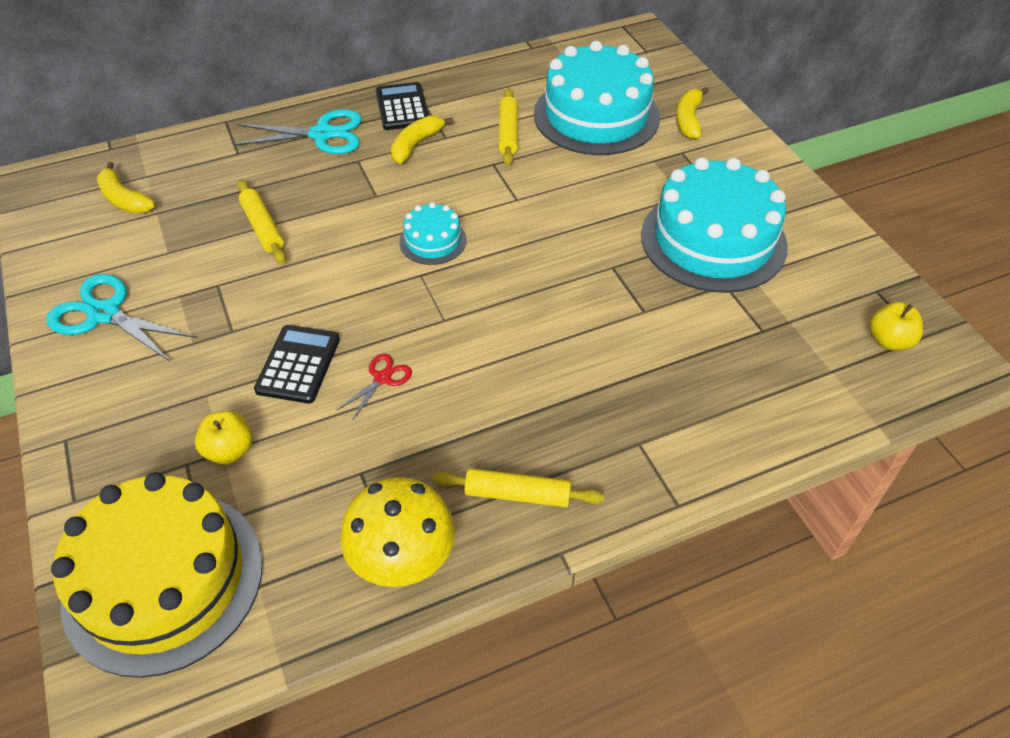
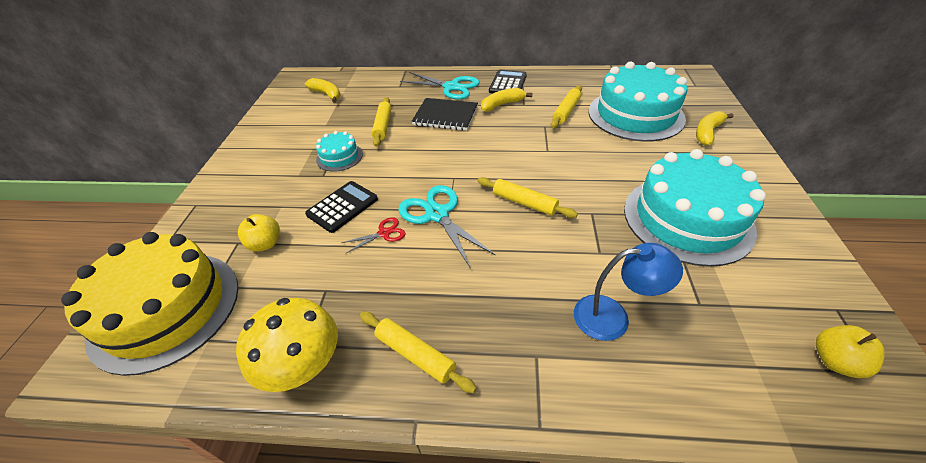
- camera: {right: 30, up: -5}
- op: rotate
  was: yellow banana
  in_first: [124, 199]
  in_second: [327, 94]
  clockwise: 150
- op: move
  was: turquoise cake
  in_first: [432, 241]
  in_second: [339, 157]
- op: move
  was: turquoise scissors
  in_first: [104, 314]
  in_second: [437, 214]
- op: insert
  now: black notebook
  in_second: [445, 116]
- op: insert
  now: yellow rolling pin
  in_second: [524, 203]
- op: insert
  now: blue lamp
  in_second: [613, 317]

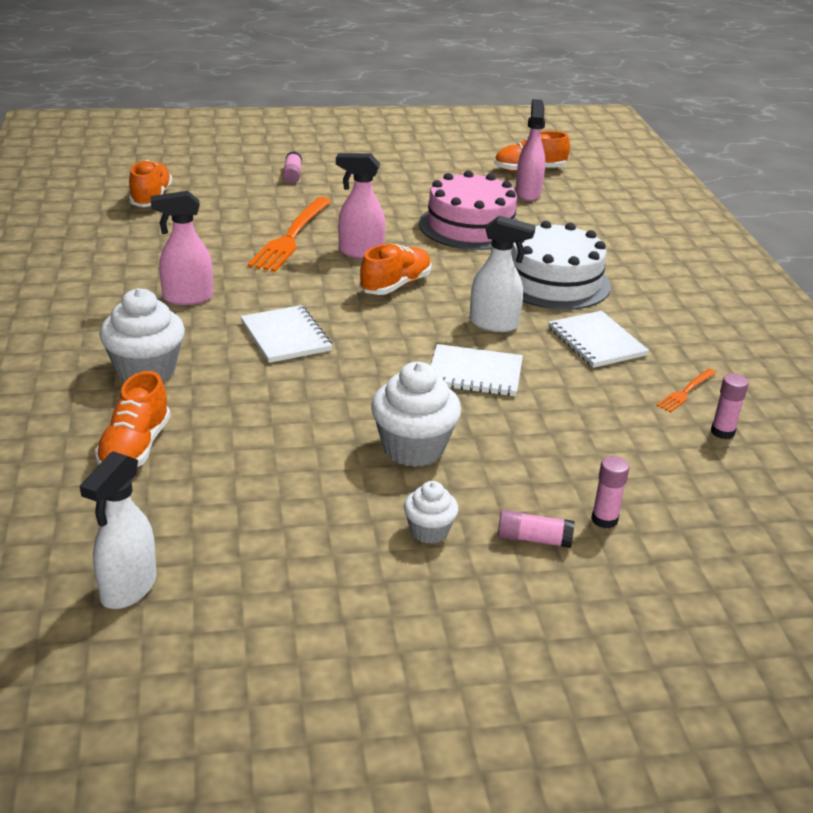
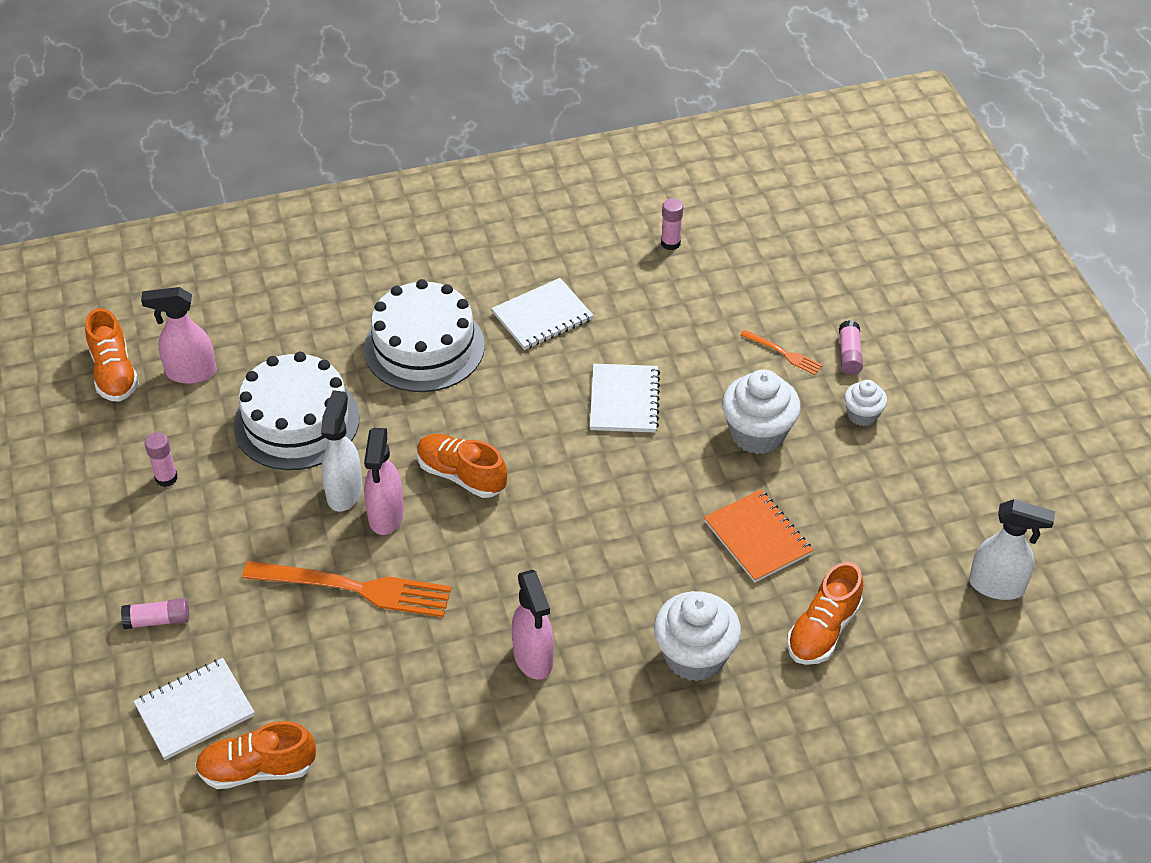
- camera: {right: -95, up: 15}
- op: recolor
  was: pink cake
  now: white cake
  in_first: [470, 226]
  in_second: [296, 421]
- op: move
  was: white spray bottle
  in_first: [494, 324]
  in_second: [345, 492]
- op: move
  was: white notebook
  in_first: [286, 336]
  in_second: [194, 710]
- op: move
  was: orange fork
  in_first: [685, 391]
  in_second: [783, 353]
- op: rotate
  was: orange shoe
  in_first: [135, 448]
  in_second: [823, 630]
  clockwise: 120
- op: move
  was: pink glue stick
  in_first: [604, 519]
  in_second: [166, 478]
- op: insert
  now: orange notebook
  in_second: [757, 538]

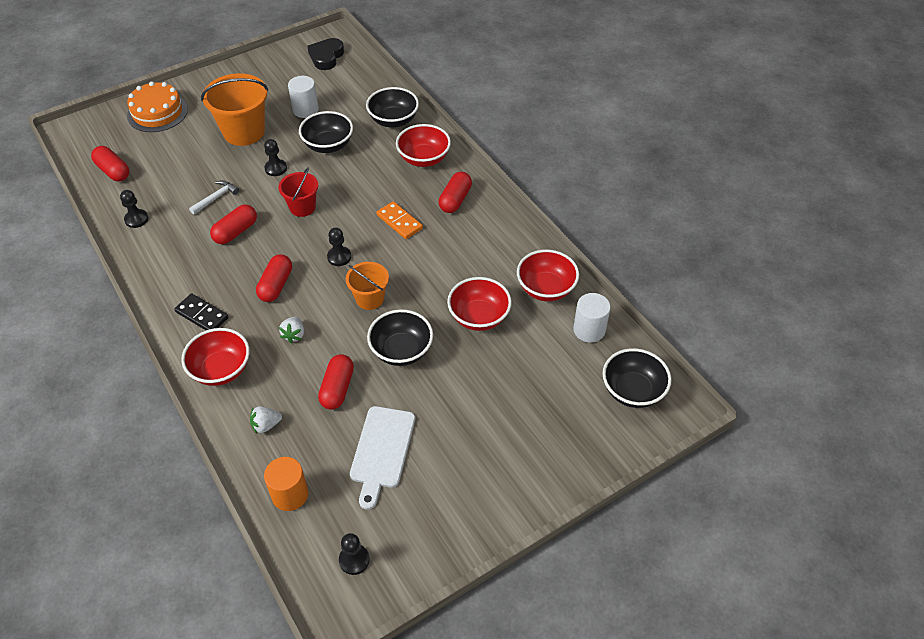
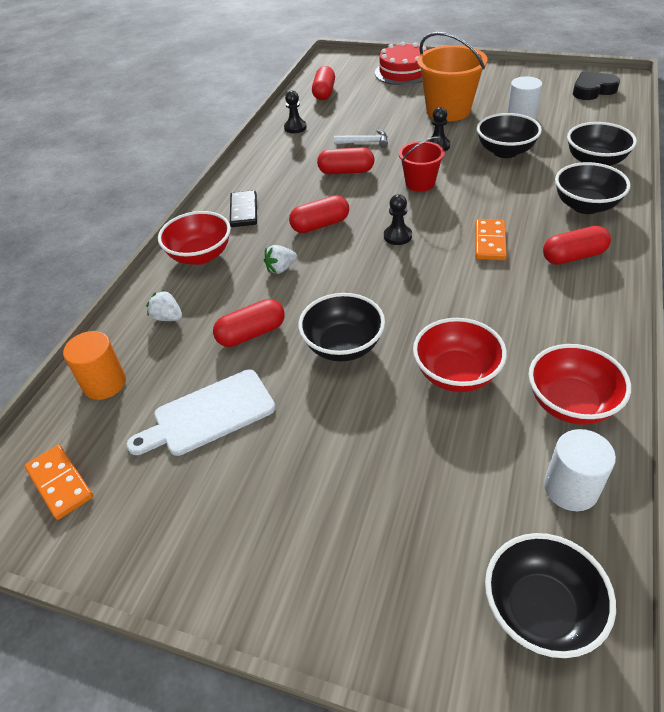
- camera: {right: 55, up: -5}
- op: recolor
  was: orange cake
  now: red cake
  in_first: [157, 112]
  in_second: [403, 72]
- op: recolor
  was: red bowl
  now: black bowl
  in_first: [424, 159]
  in_second: [585, 206]
- op: delete
  was: orange bucket
  in_first: [370, 299]
- op: replace
  was: black pawn
  now: orange domino
  in_first: [354, 560]
  in_second: [60, 483]

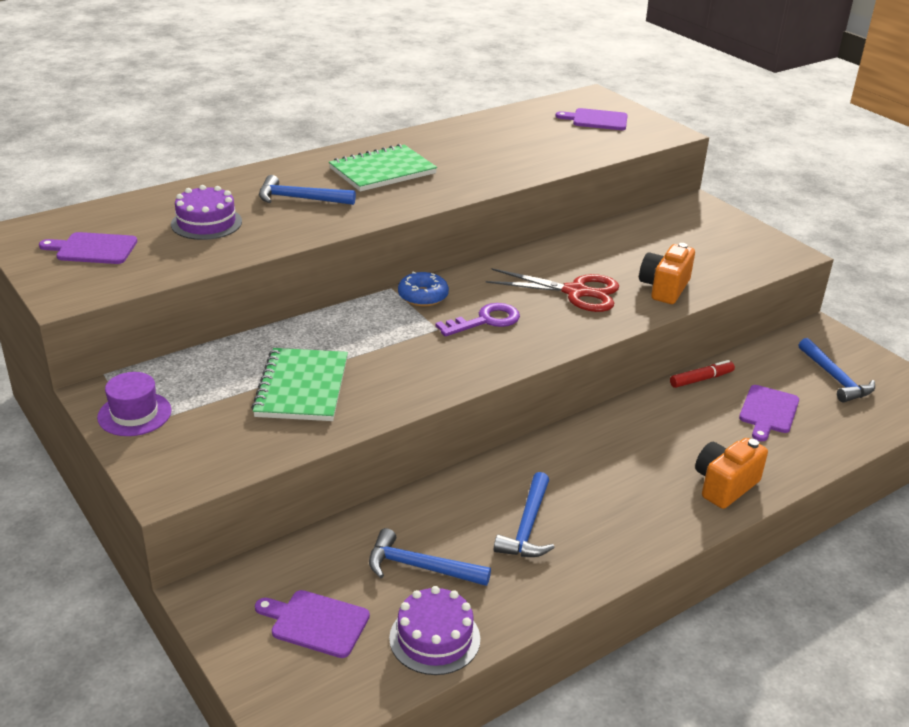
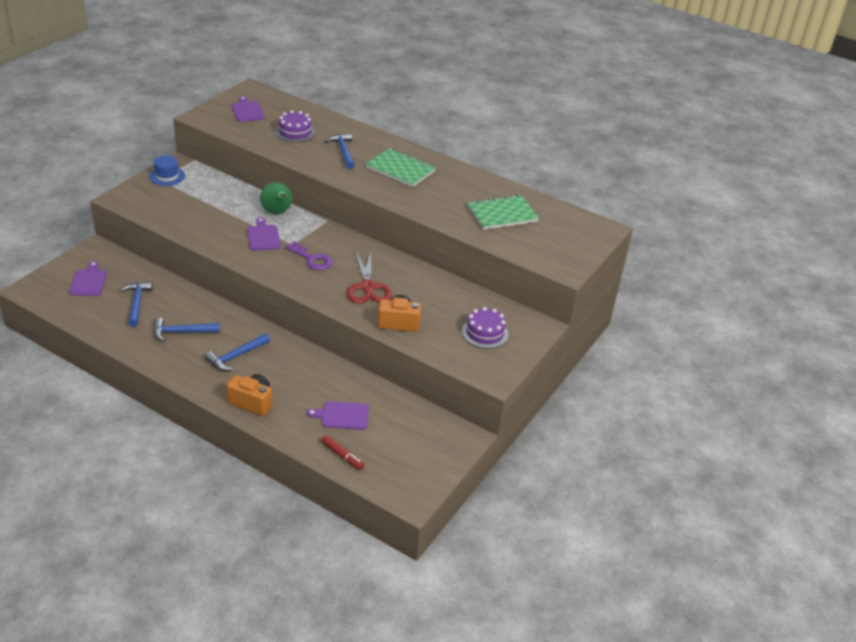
- camera: {right: 65, up: 5}
- op: move
  was: purple cutting board
  in_first: [597, 120]
  in_second: [263, 237]
- op: delete
  was: blue donut
  in_first: [423, 296]
- op: move
  was: blue hammer
  in_first: [835, 378]
  in_second: [236, 356]
- op: move
  was: green notebook
  in_first: [302, 387]
  in_second: [502, 214]
- op: move
  was: red marker
  in_first: [701, 379]
  in_second: [342, 456]
- op: recolor
  was: purple hat
  now: blue hat
  in_first: [134, 414]
  in_second: [167, 176]
- op: move
  was: purple cake
  in_first: [434, 638]
  in_second: [485, 333]
- op: insert
  now: green pear
  in_second: [277, 212]

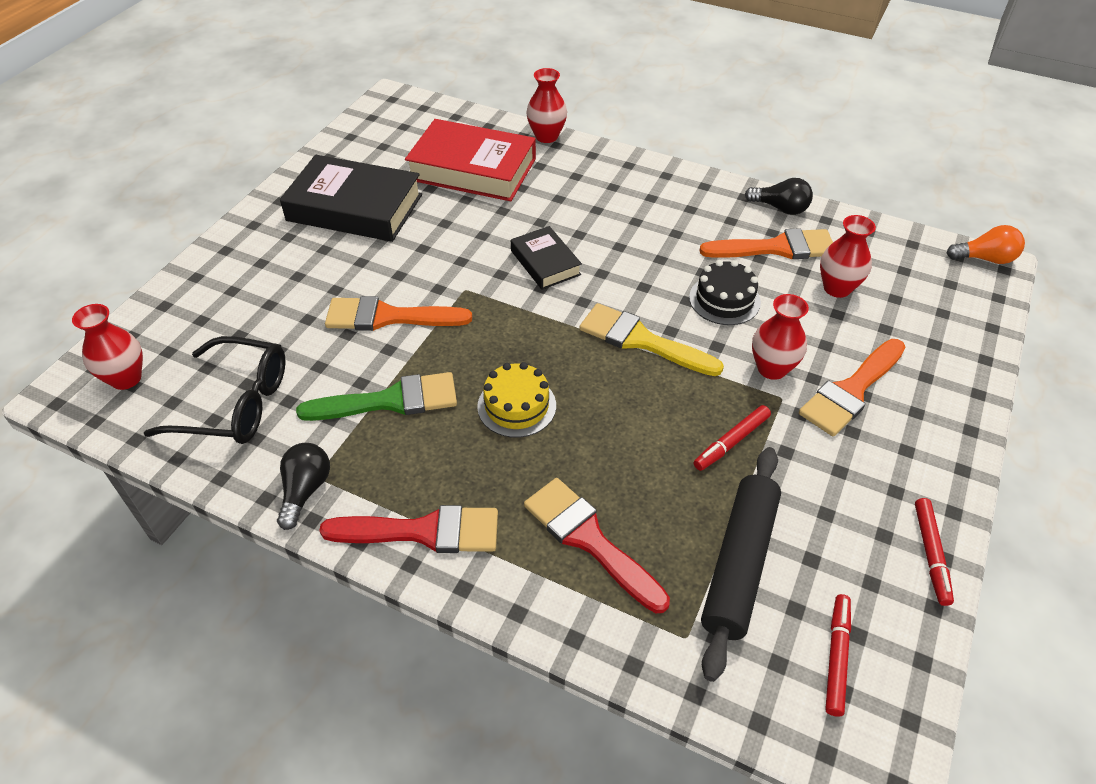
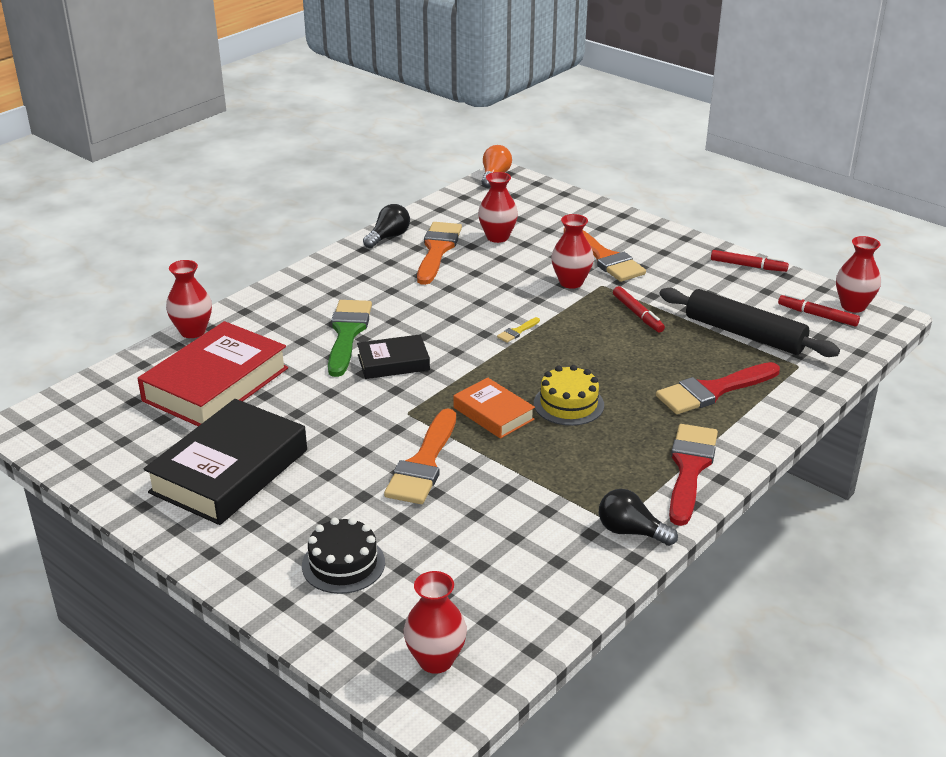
- camera: {right: -75, up: -15}
- op: move
  was: black cake
  in_first: [724, 300]
  in_second: [343, 564]
- op: resize
  was: yellow brush
  in_first: [641, 340]
  in_second: [517, 331]
  ratio: 0.42
- op: delete
  was: black glasses
  in_first: [235, 403]
- op: move
  was: green brush
  in_first: [390, 401]
  in_second: [347, 333]
- op: insert
  now: red vase
  in_second: [853, 306]
- op: insert
  now: orange book
  in_second: [493, 413]

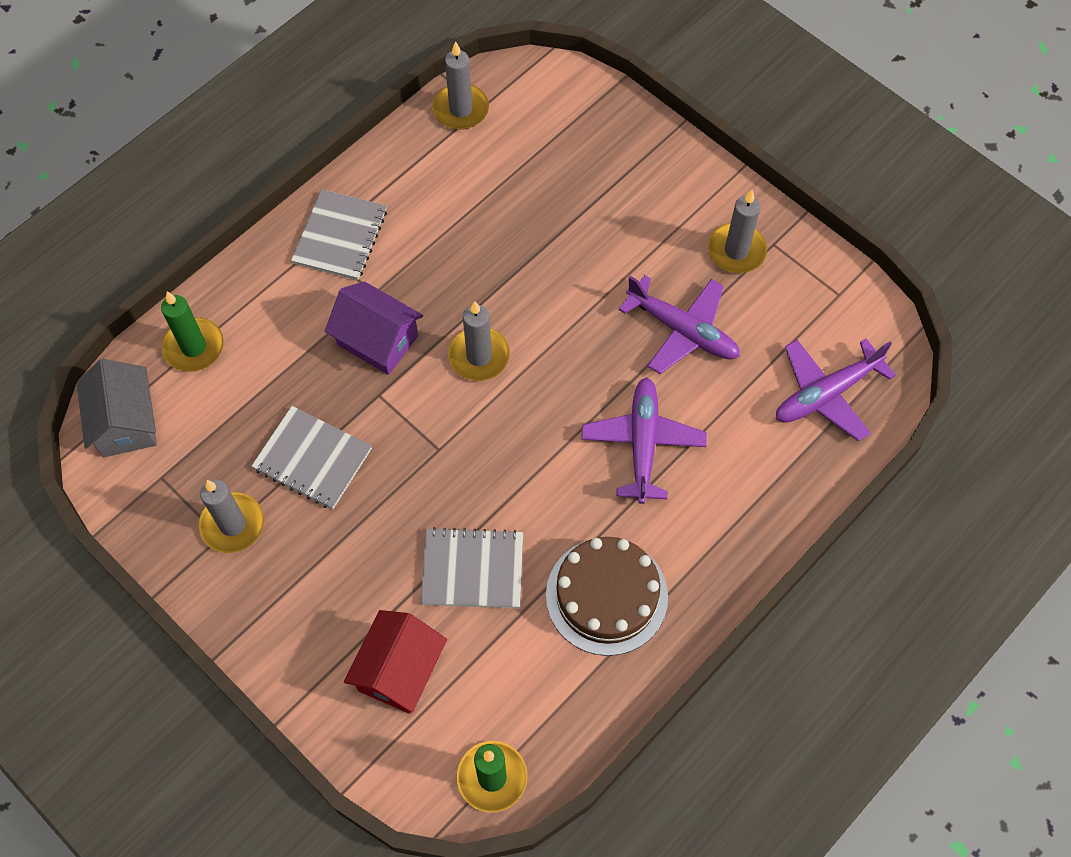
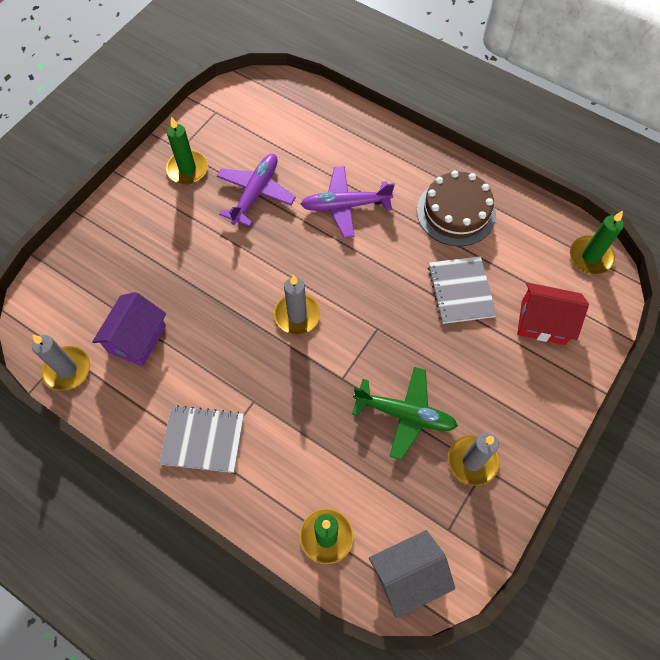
- camera: {right: -100, up: 0}
- op: recolor
  was: grey candle
  now: green candle
  in_first: [736, 250]
  in_second: [187, 169]
- op: move
  was: purple house
  in_first: [377, 340]
  in_second: [137, 339]
- op: delete
  was: purple plane
  in_first: [826, 394]
- op: replace
  was: grey notebook
  now: green plane
  in_first: [312, 459]
  in_second: [405, 414]

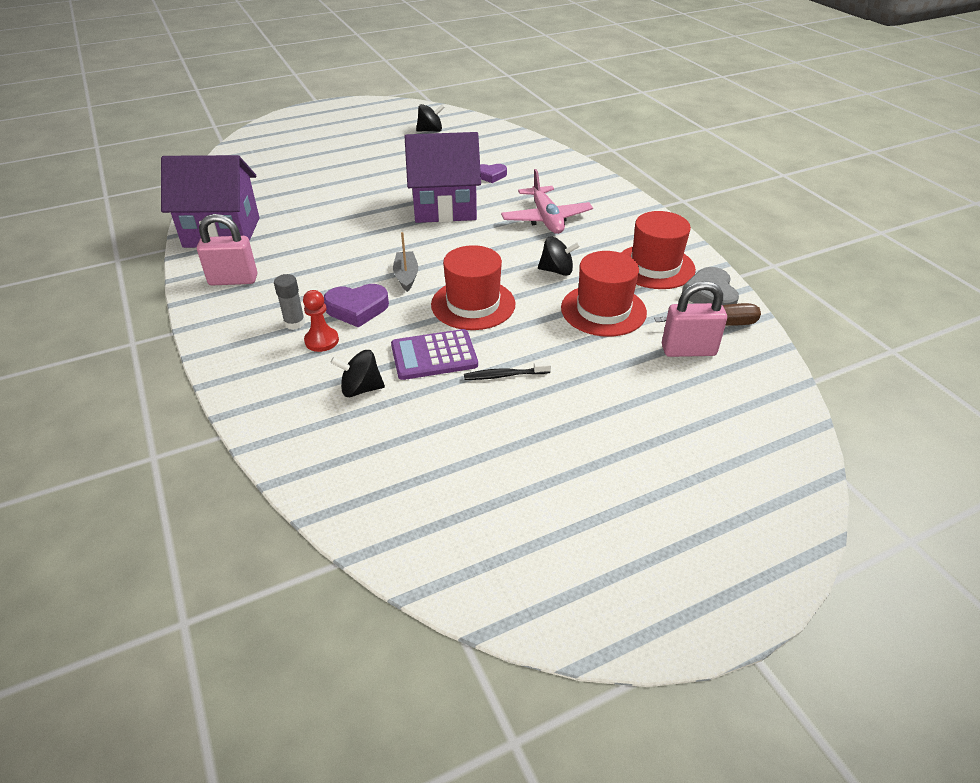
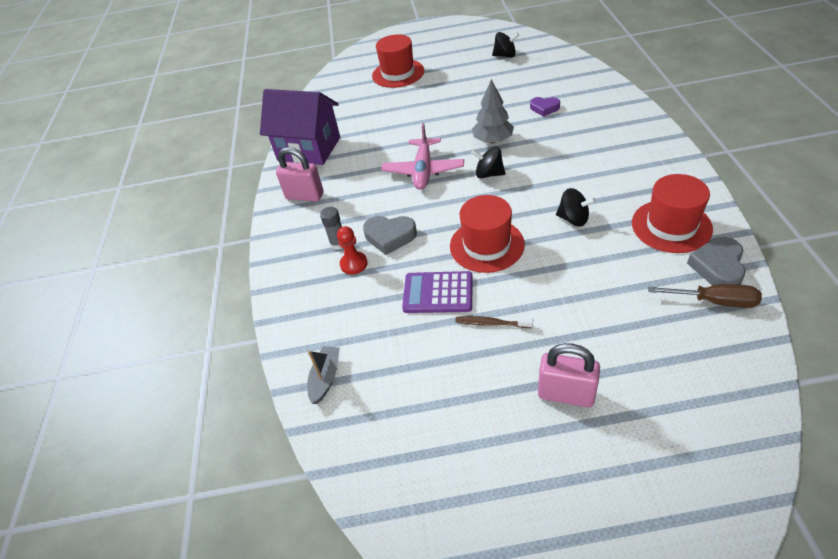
- camera: {right: 25, up: 5}
- op: replace
  was: purple house
  now: grey tree
  in_first: [445, 208]
  in_second: [493, 140]
- op: move
  was: pink plane
  in_first: [546, 219]
  in_second: [423, 170]
- op: move
  was: grey boat
  in_first: [406, 276]
  in_second: [325, 378]
- op: move
  was: red hat
  in_first: [603, 310]
  in_second: [398, 73]
- op: move
  was: pink padlock
  in_first: [688, 350]
  in_second: [566, 394]
- op: recolor
  was: purple heart
  now: grey heart
  in_first: [357, 309]
  in_second: [390, 236]
- op: move
  was: black spinning top
  in_first: [361, 389]
  in_second: [489, 174]
- op: recolor
  was: black toothbrush
  now: brown toothbrush
  in_first: [504, 375]
  in_second: [491, 323]

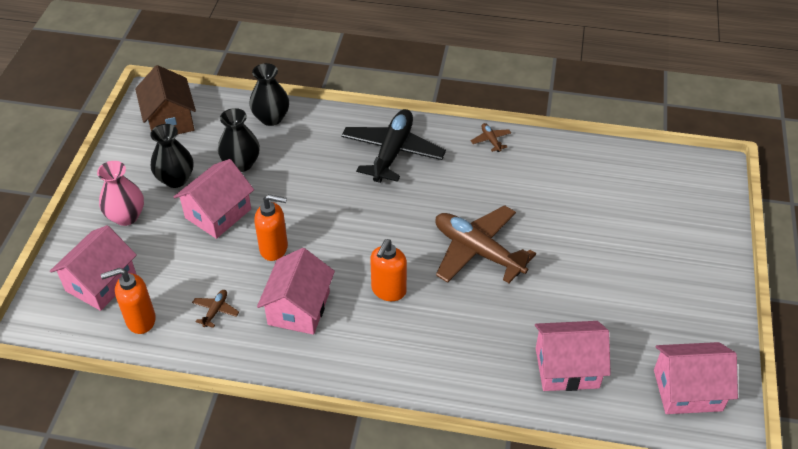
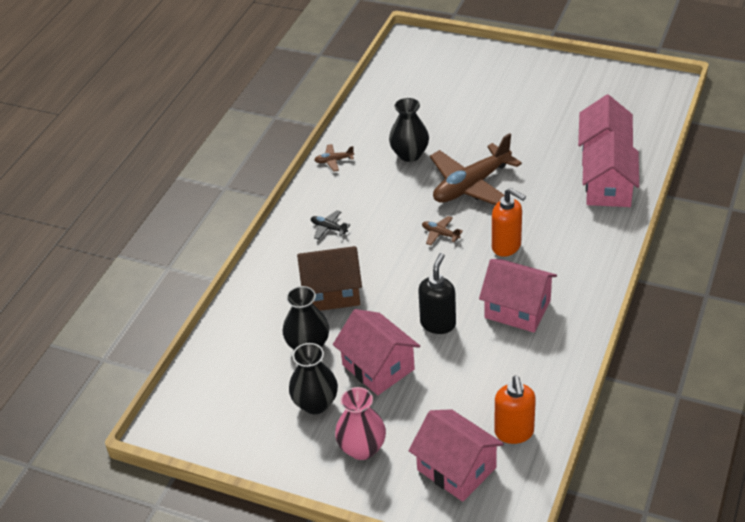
- camera: {right: -75, up: -5}
- op: move
  was: black vase
  in_first: [271, 118]
  in_second: [409, 154]
- op: move
  was: brown house
  in_first: [170, 120]
  in_second: [332, 292]
- op: resize
  was: black plane
  in_first: [392, 152]
  in_second: [328, 228]
  ratio: 0.41
- op: recolor
  was: orange soap dispenser
  now: black soap dispenser
  in_first: [274, 248]
  in_second: [438, 324]
- op: move
  was: brown plane
  in_first: [215, 311]
  in_second: [440, 234]
- op: move
  was: pink house
  in_first: [687, 390]
  in_second: [608, 190]

